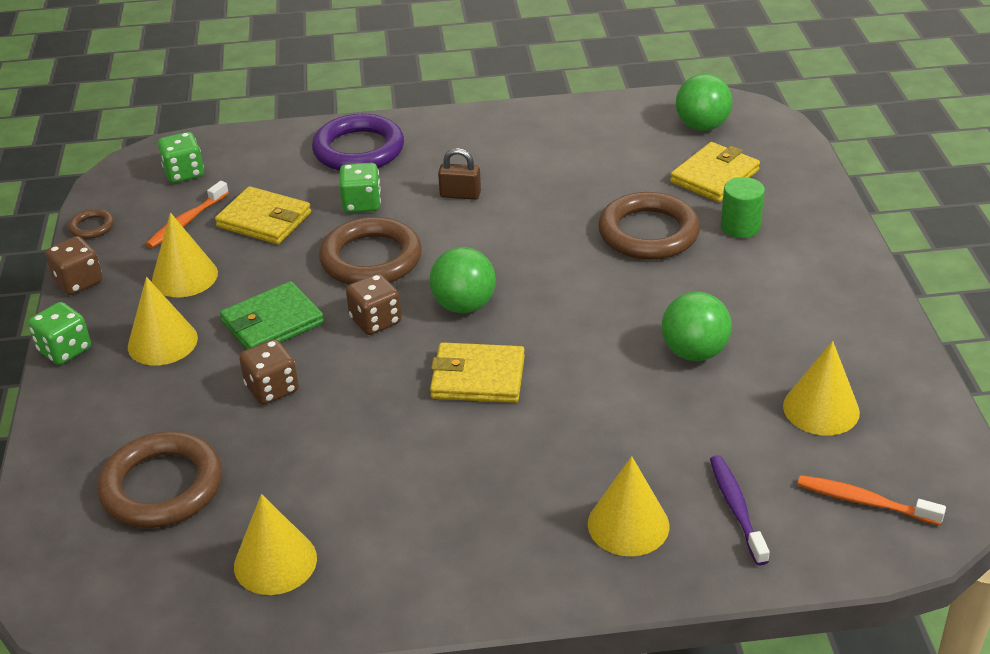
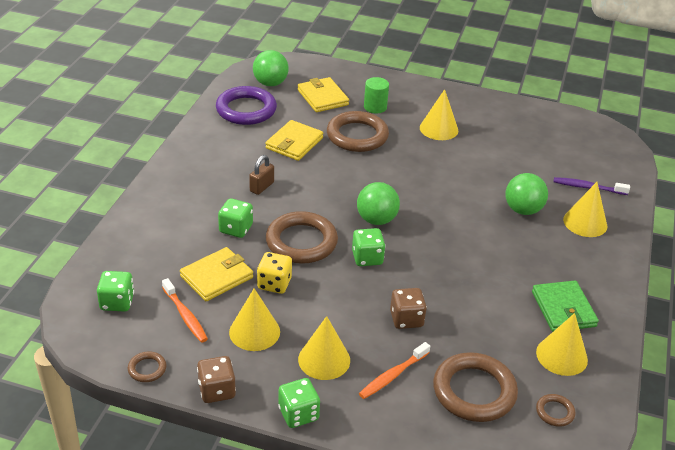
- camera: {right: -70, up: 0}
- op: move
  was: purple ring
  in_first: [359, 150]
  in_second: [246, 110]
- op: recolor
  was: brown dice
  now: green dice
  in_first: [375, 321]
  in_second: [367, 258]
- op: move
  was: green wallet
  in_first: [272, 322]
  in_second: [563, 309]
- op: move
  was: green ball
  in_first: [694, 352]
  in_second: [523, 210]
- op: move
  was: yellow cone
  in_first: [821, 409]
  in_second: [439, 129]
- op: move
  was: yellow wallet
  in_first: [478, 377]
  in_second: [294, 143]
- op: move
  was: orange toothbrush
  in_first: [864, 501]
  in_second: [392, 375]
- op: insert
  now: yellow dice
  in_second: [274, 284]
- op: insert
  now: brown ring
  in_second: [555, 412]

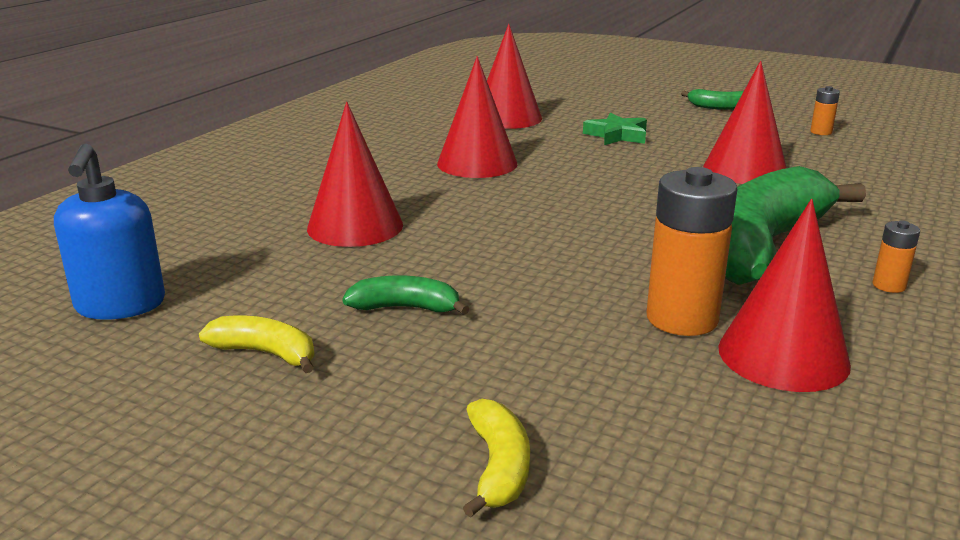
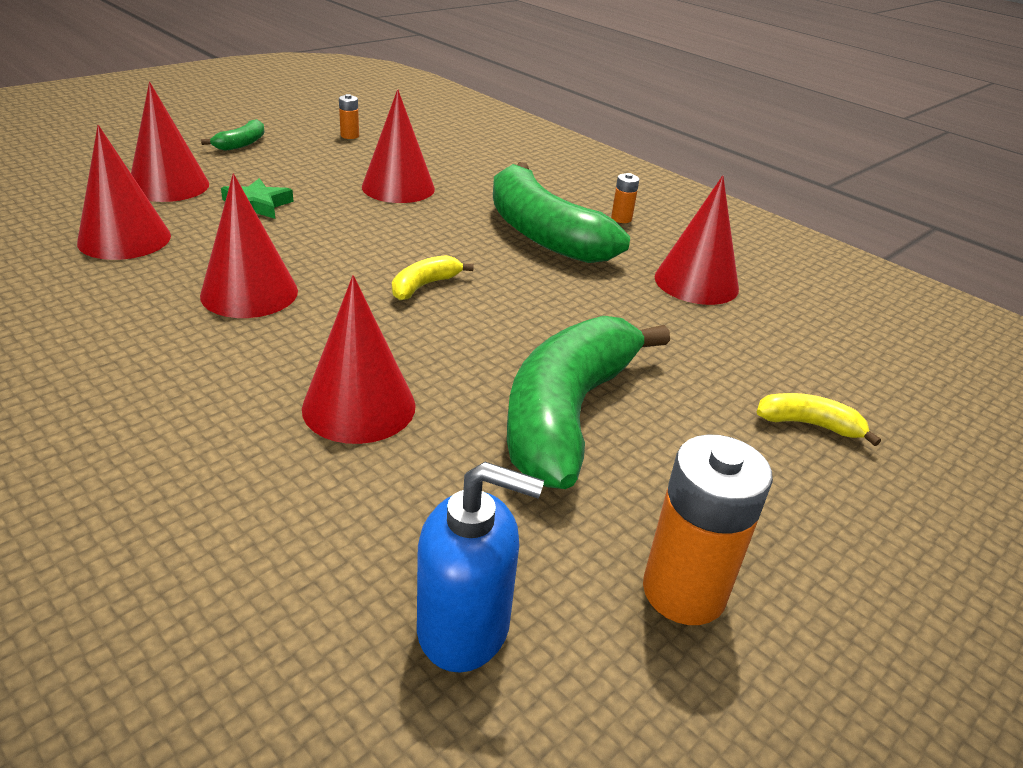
- camera: {right: -75, up: 10}
- op: move
  was: orange battery
  in_first: [682, 319]
  in_second: [684, 591]
- op: resize
  was: green banana
  in_first: [405, 308]
  in_second: [567, 414]
  ratio: 2.34
- op: move
  was: yellow banana
  in_first: [266, 353]
  in_second: [424, 286]
- op: insert
  now: red cone
  in_second: [169, 185]

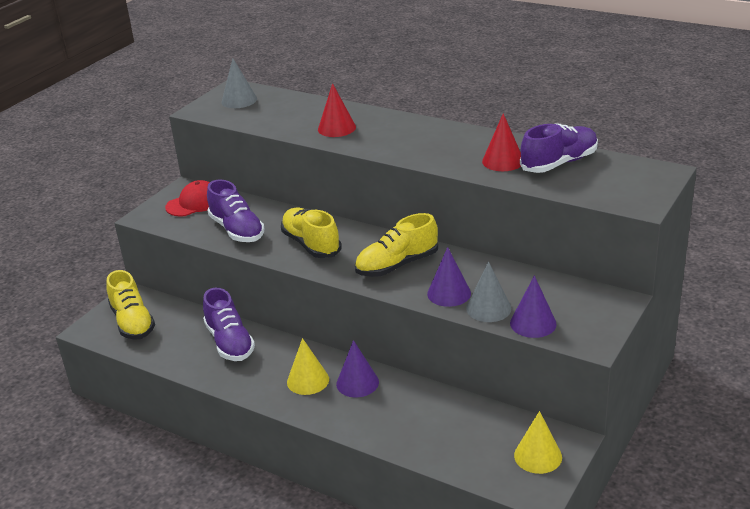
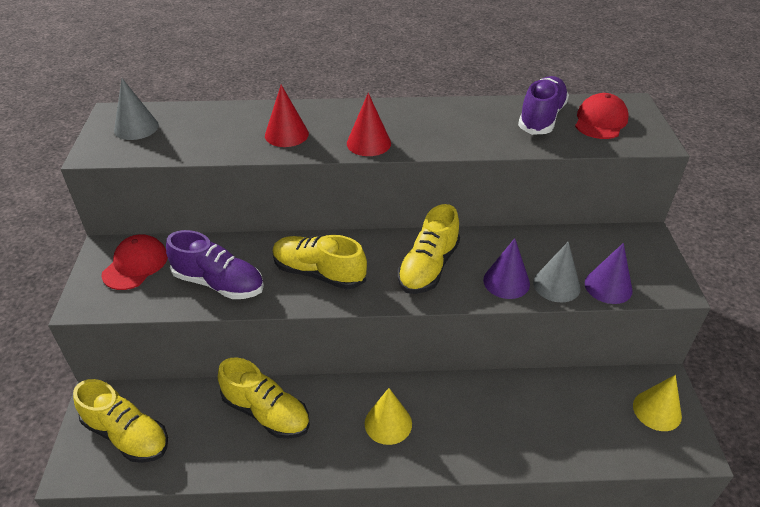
- camera: {right: -35, up: 10}
- op: move
  was: red cone
  in_first: [503, 161]
  in_second: [368, 143]
- op: recolor
  was: purple shoe
  now: yellow shoe
  in_first: [230, 342]
  in_second: [266, 412]
- op: delete
  was: purple cone
  in_first: [357, 383]
- op: insert
  now: red cap
  in_second: [600, 121]

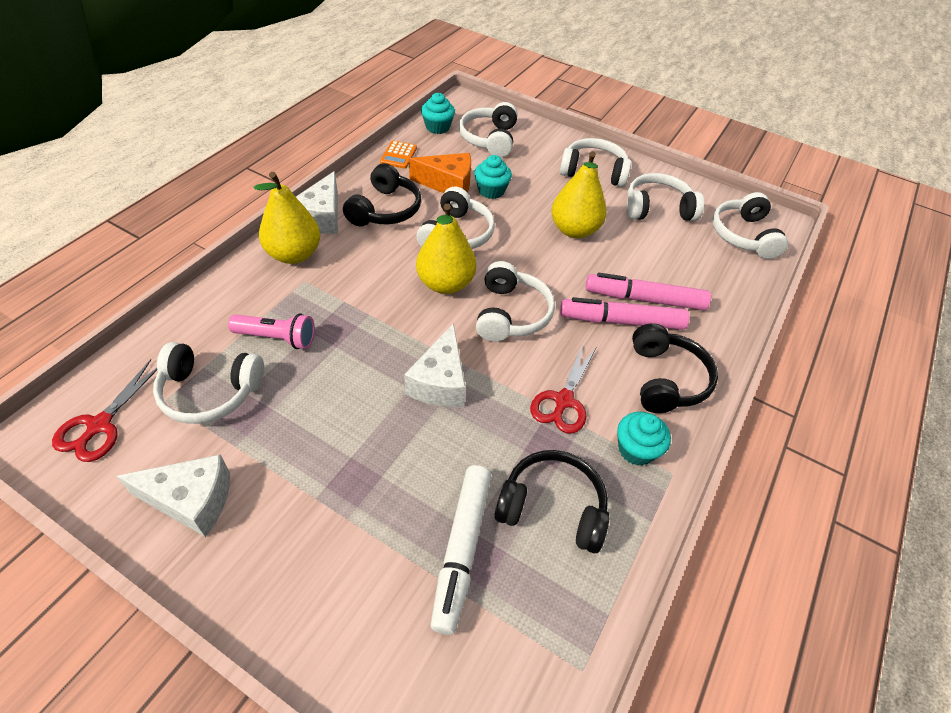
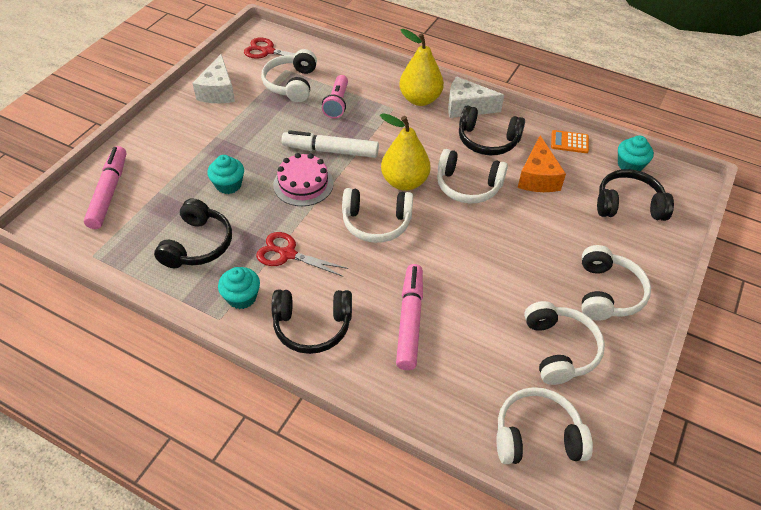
- camera: {right: 90, up: 0}
- op: recolor
  was: white headphones
  now: black headphones
  in_first: [489, 139]
  in_second: [628, 205]
- op: delete
  was: yellow pear
  in_first: [574, 230]
- op: move
  was: turquoise cupcake
  in_first: [491, 191]
  in_second: [228, 185]
- op: move
  was: pink marker
  in_first: [621, 321]
  in_second: [109, 192]
- op: replace
  was: white cheese
  now: pink cake
  in_first: [440, 382]
  in_second: [303, 184]
- op: move
  was: white marker
  in_first: [462, 549]
  in_second: [330, 151]

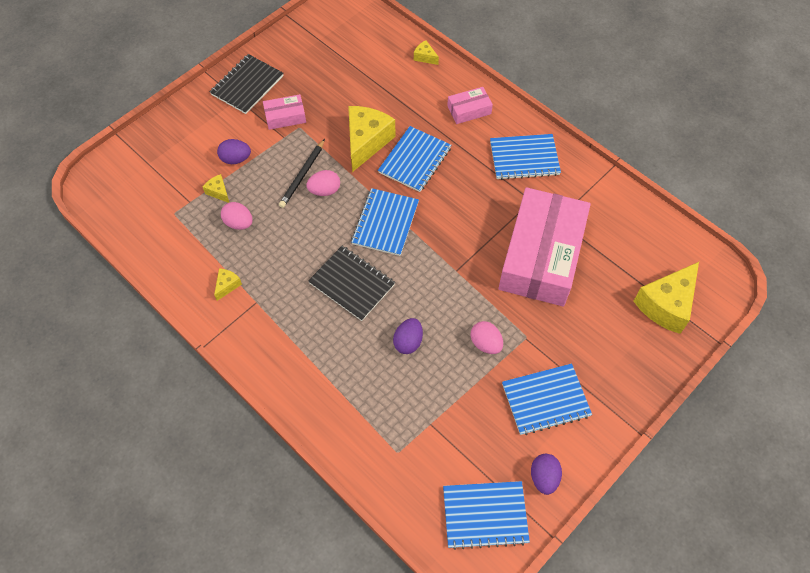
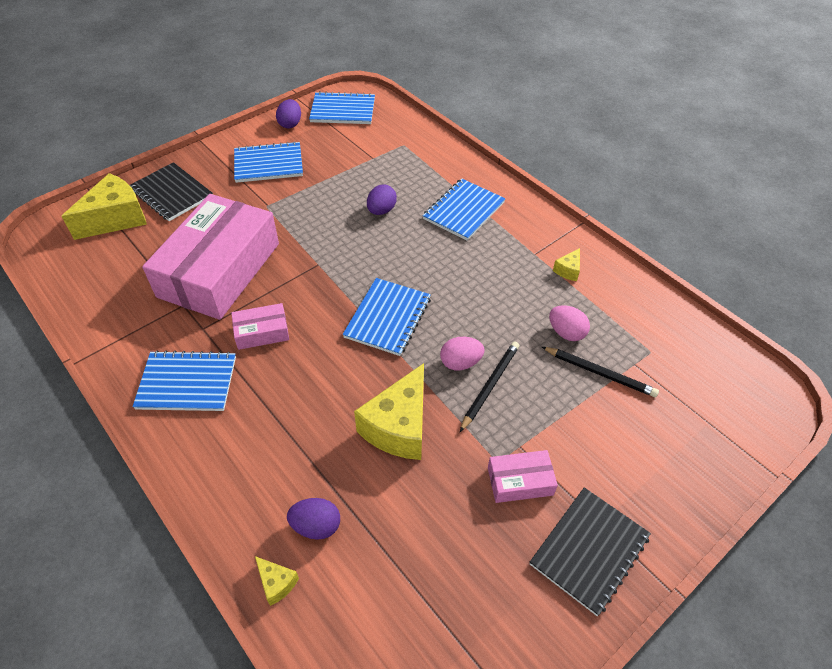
- camera: {right: -175, up: -10}
- op: move
  was: pink box
  in_first: [469, 110]
  in_second: [262, 332]
- op: move
  was: blue notebook
  in_first: [415, 160]
  in_second: [463, 211]
- op: move
  was: purple egg
  in_first: [236, 159]
  in_second: [316, 526]
- op: replace
  was: yellow cheese
  now: black pencil
  in_first: [218, 192]
  in_second: [599, 373]
- op: move
  was: black notebook
  in_first: [352, 284]
  in_second: [171, 193]
- op: delete
  was: pink egg
  in_first: [485, 343]

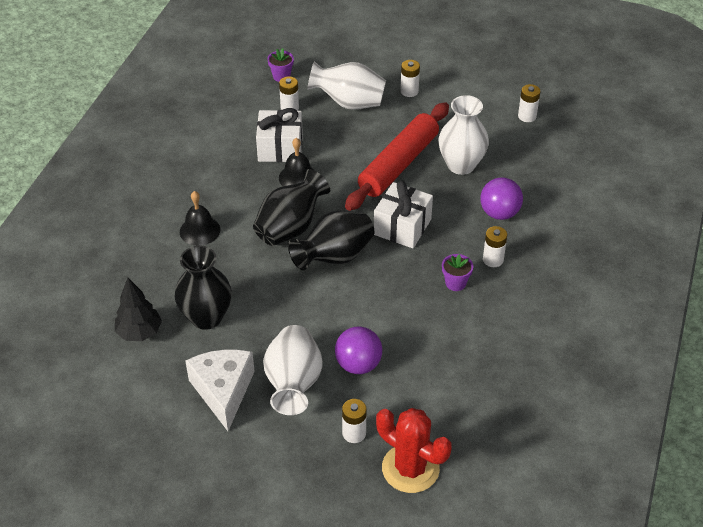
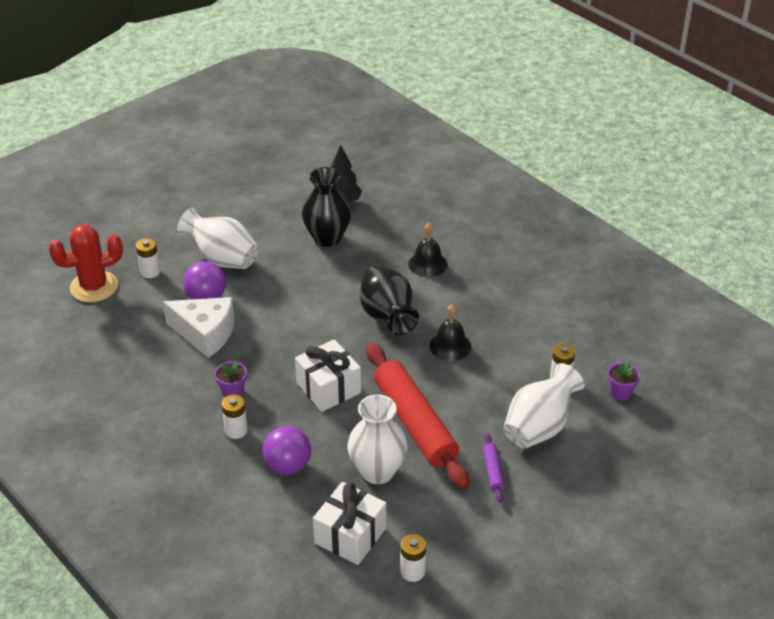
- camera: {right: 120, up: -5}
- op: delete
  was: white battery
  in_first: [409, 91]
- op: move
  was: white gift
  in_first: [280, 148]
  in_second: [350, 535]
- op: delete
  was: black vase
  in_first: [334, 257]
- op: move
  was: white cheese
  in_first: [223, 391]
  in_second: [205, 333]
- op: insert
  now: purple rolling pin
  in_second: [493, 471]

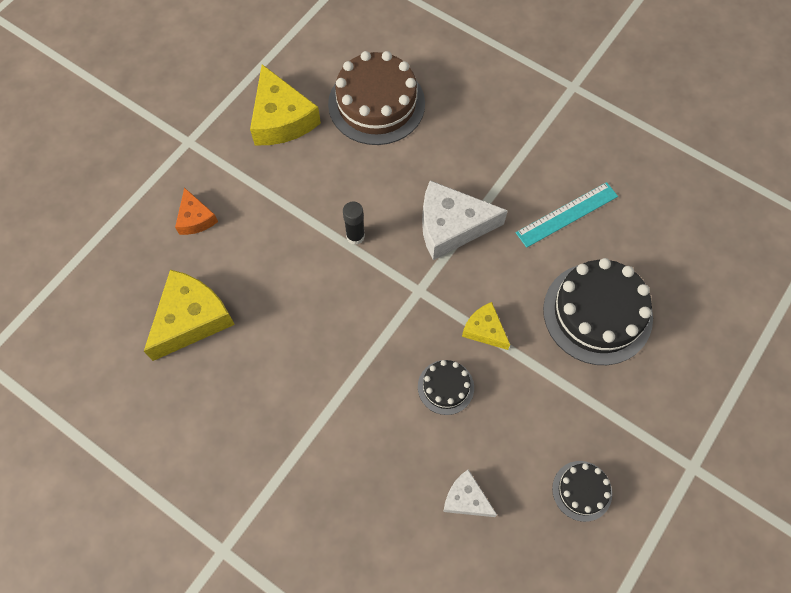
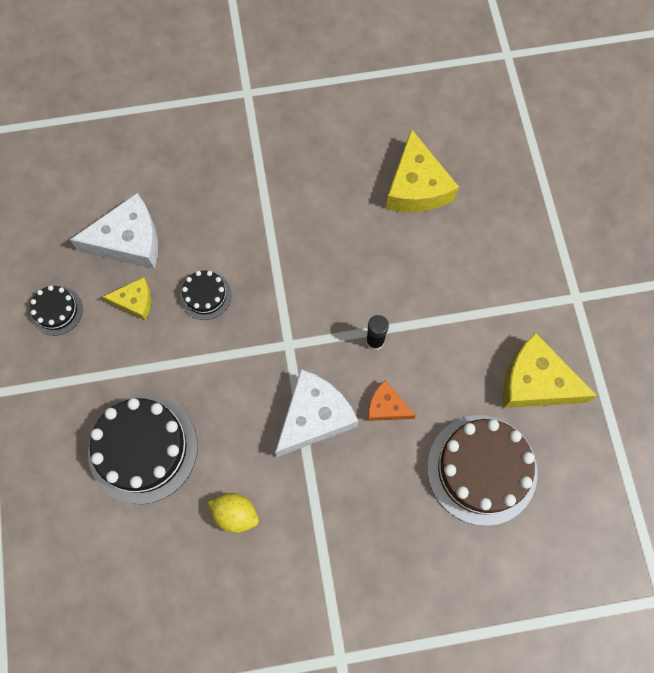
- camera: {right: 135, up: 5}
- op: replace
  was: turquoise ruler
  now: yellow lemon
  in_first: [567, 214]
  in_second: [235, 514]
- op: move
  was: orange cheese
  in_first: [195, 218]
  in_second: [386, 406]
- op: move
  was: yellow cheese
  in_first: [484, 330]
  in_second: [135, 301]
- op: resize
  was: white cheese
  in_first: [466, 499]
  in_second: [129, 241]
  ratio: 1.83

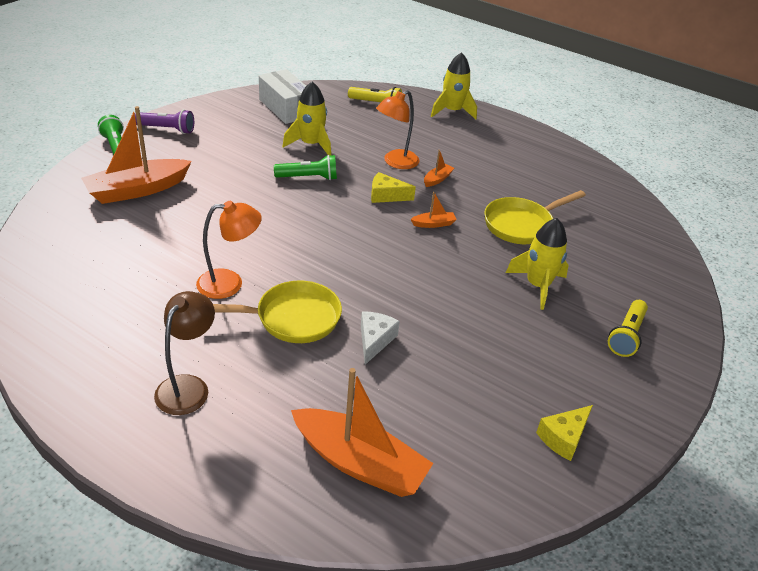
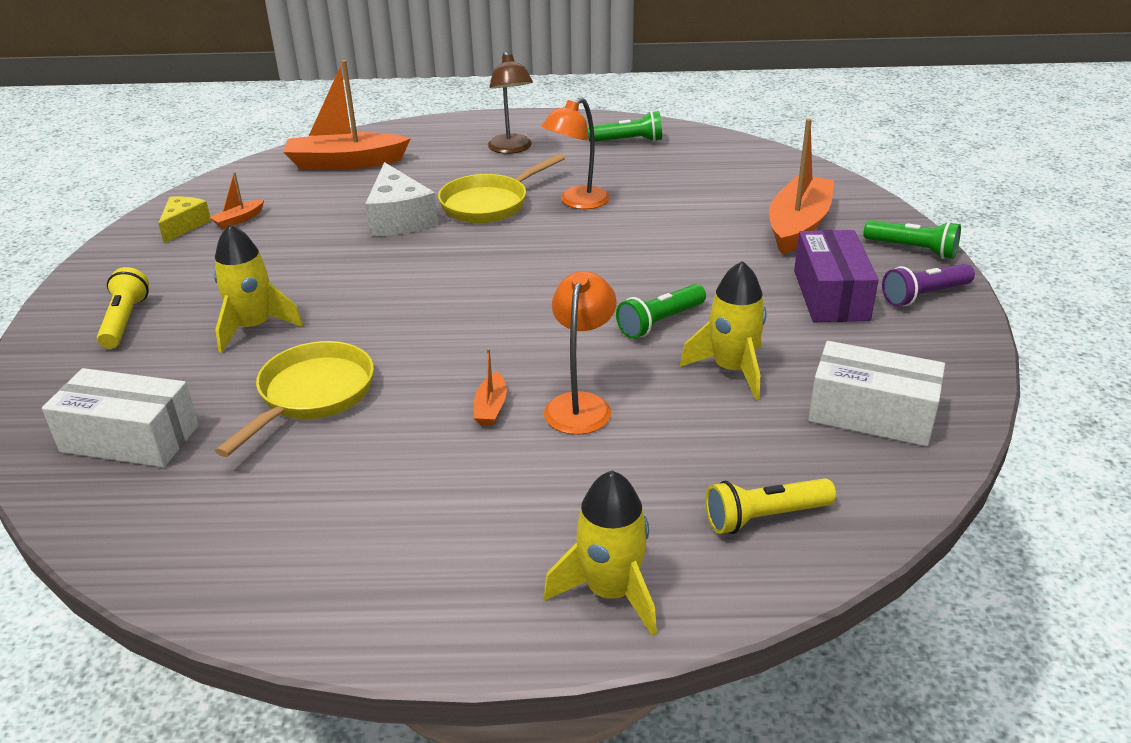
- camera: {right: 150, up: -5}
- op: delete
  was: yellow cheese
  in_first: [386, 196]
- op: move
  was: orange boat
  in_first: [433, 224]
  in_second: [239, 220]
- op: resize
  was: white cheese
  in_first: [374, 340]
  in_second: [399, 218]
  ratio: 1.63
- op: insert
  now: green flashlight
  in_second: [628, 141]
- op: insert
  now: purple box
  in_second: [831, 295]
- op: insert
  now: white box
  in_second: [130, 438]

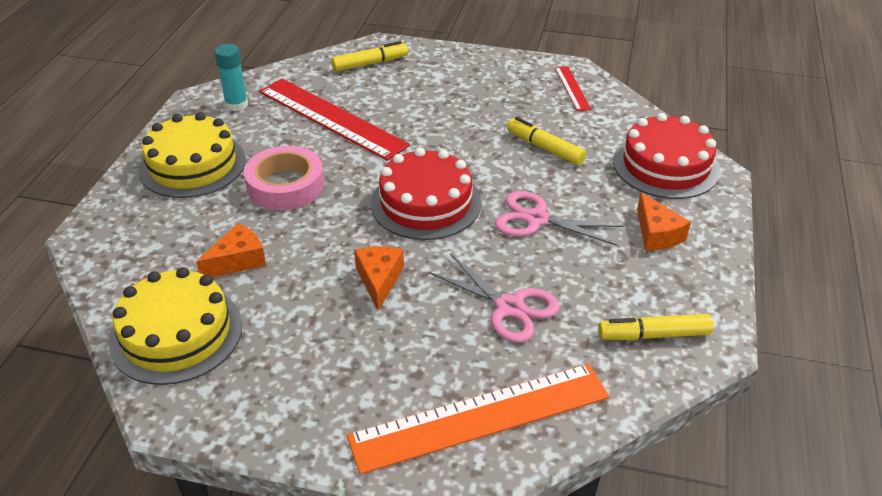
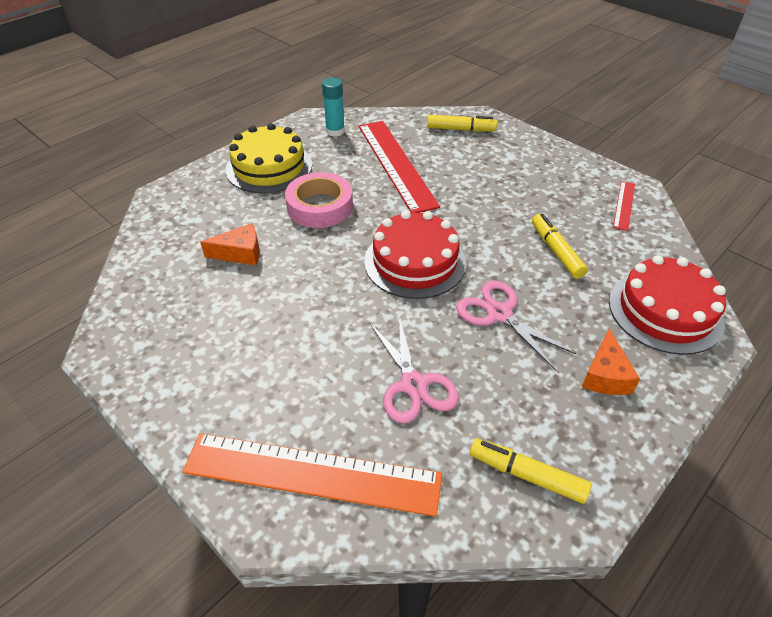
- camera: {right: 30, up: 5}
- op: delete
  was: orange cheese
  in_first: [379, 280]
- op: delete
  was: yellow cake
  in_first: [176, 333]

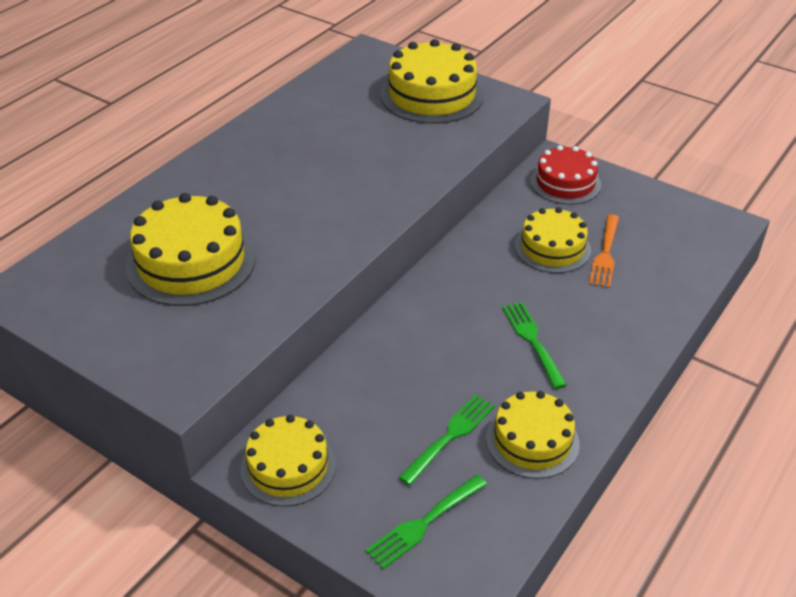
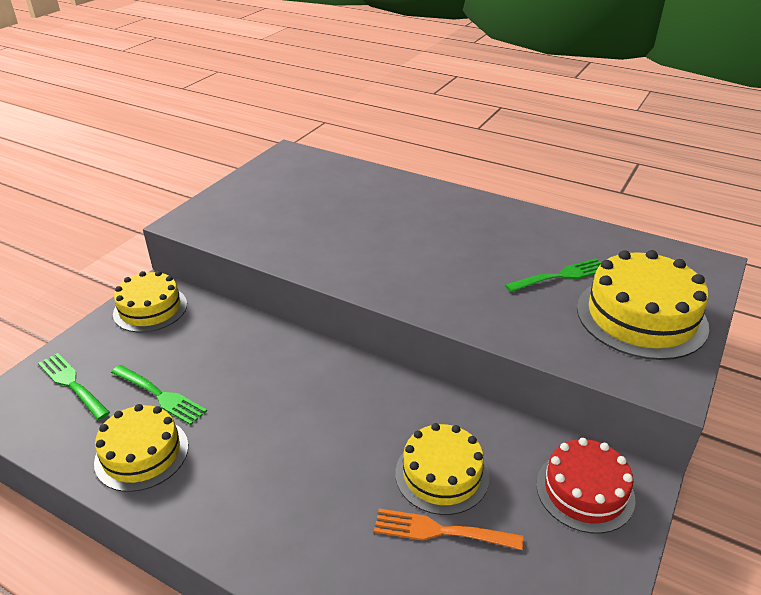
- camera: {right: 85, up: -5}
- op: delete
  was: yellow cake
  in_first: [191, 262]
- op: move
  was: green fork
  in_first: [532, 340]
  in_second: [561, 276]

